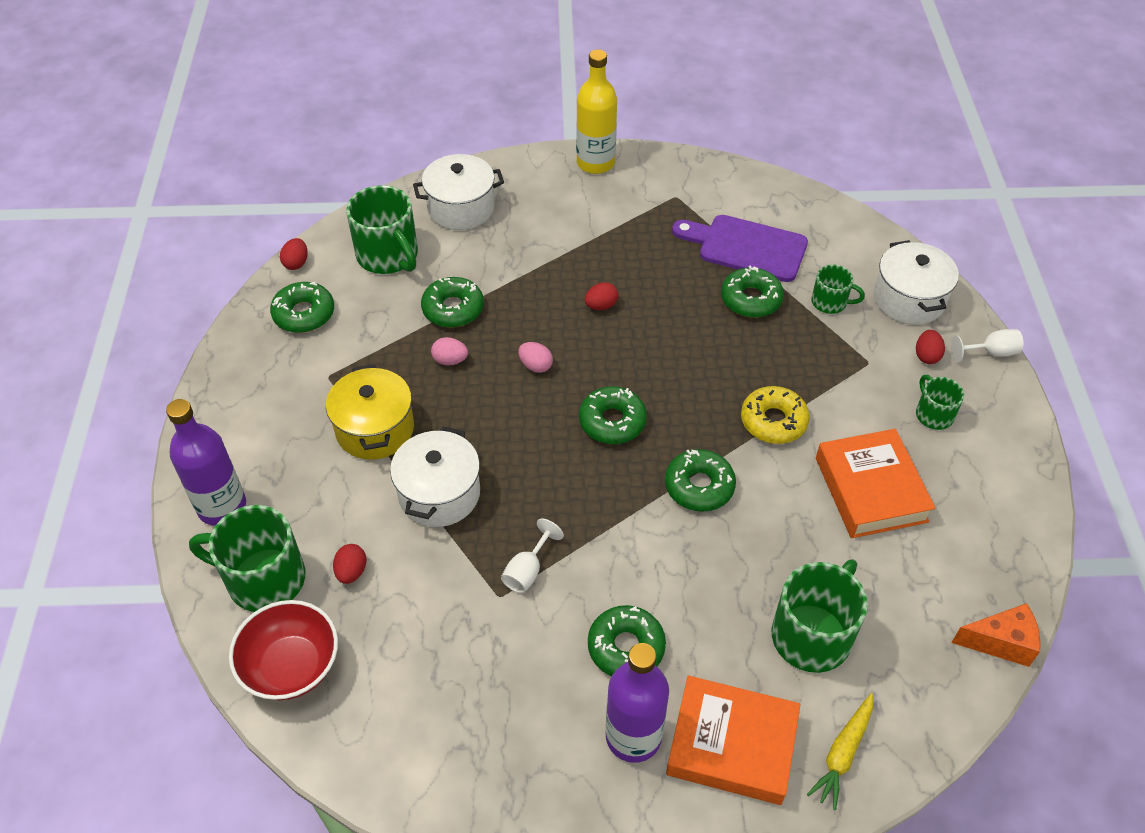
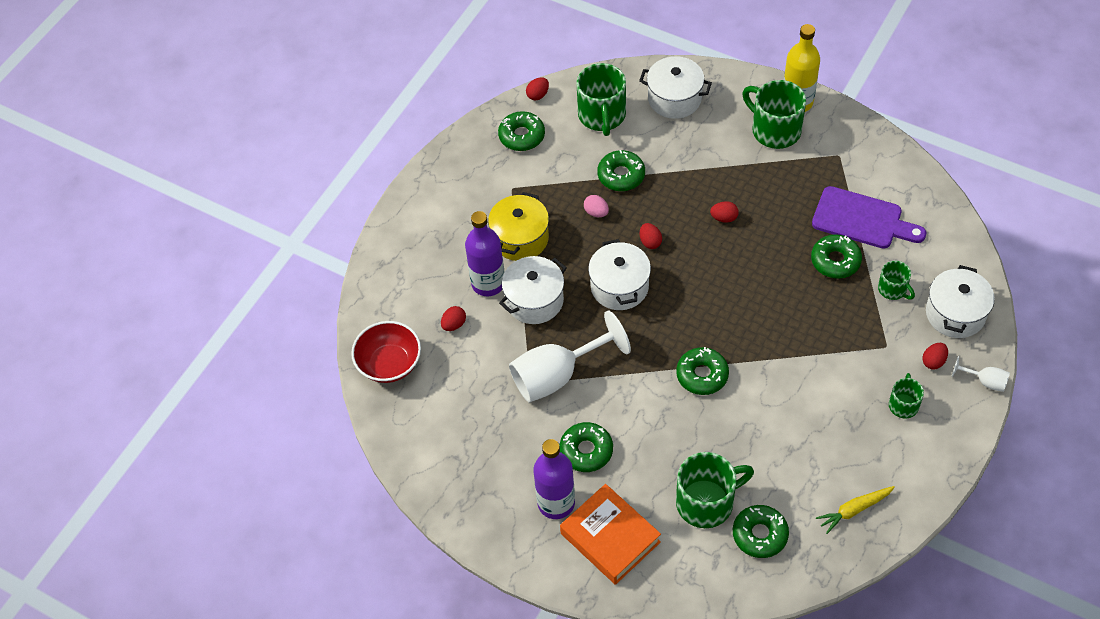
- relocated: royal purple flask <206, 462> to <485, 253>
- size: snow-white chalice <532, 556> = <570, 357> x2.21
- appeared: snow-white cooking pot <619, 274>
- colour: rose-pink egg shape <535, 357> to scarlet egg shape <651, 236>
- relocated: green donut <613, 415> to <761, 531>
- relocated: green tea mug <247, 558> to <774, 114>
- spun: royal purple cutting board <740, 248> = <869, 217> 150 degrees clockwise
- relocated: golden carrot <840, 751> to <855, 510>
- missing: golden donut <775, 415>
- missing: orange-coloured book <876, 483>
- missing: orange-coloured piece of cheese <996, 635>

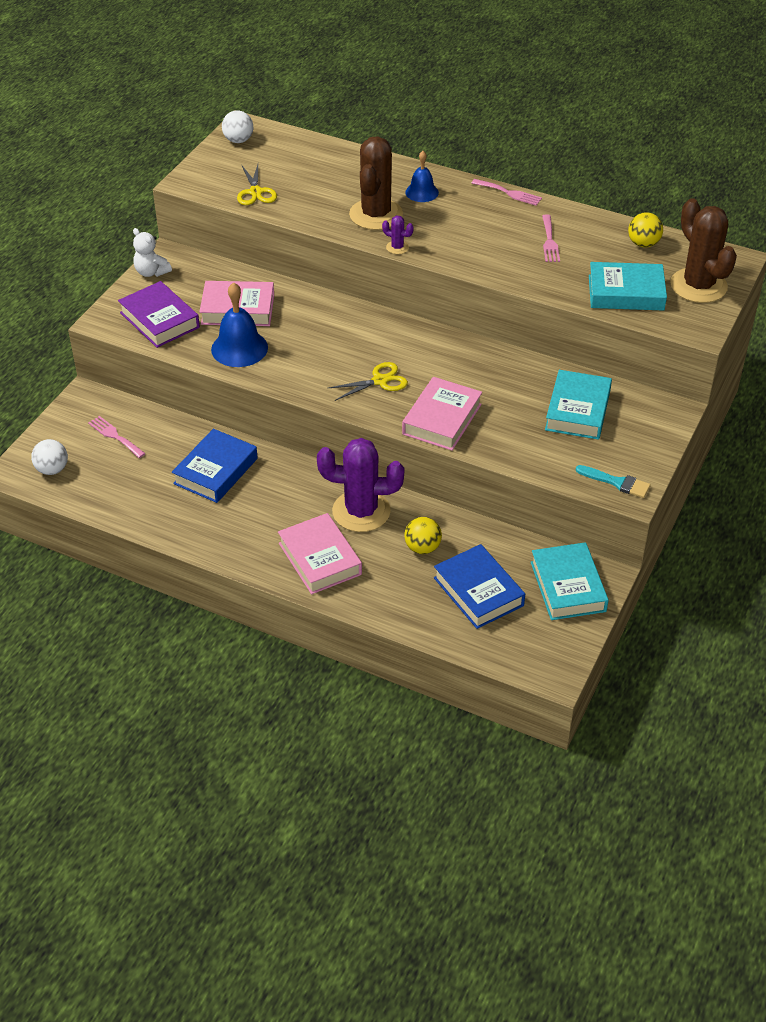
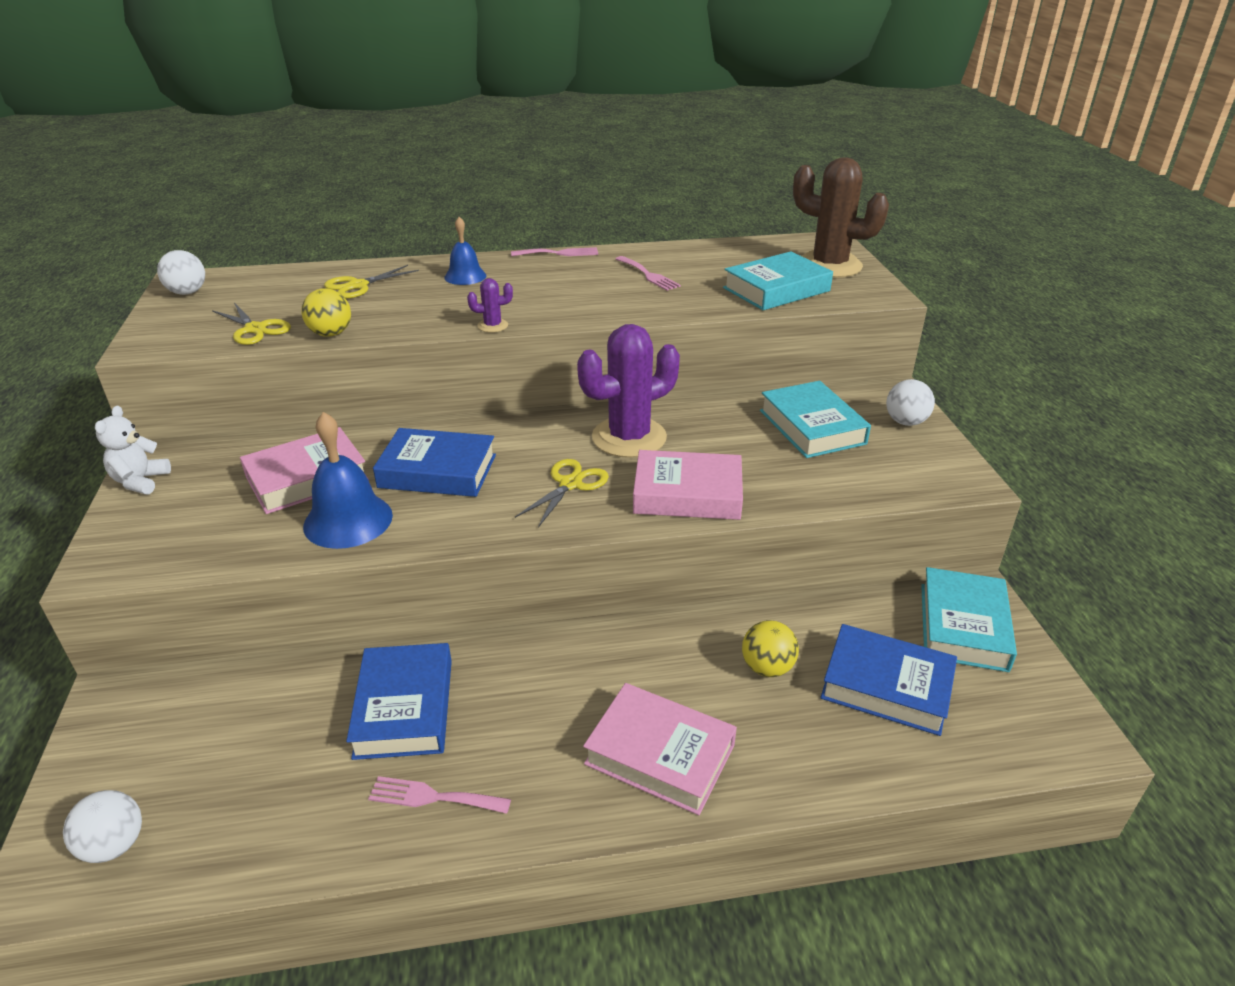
- spun: snow-white teddy <152, 252> = <133, 450> 90 degrees clockwise
- relocated: golden play ball <645, 230> to <326, 312>
- appeared: golden shears <371, 282>
- relocated: rose-pink dinner fork <117, 437> to <439, 795>
- appeared: royal blue book <434, 462>
- relocated: royal purple cactus <360, 485> to <628, 391>
- spun: rose-pink book <442, 414> = <688, 485> 75 degrees counterclockwise
- appeared: snow-white play ball <910, 402>
- spun: teal book <570, 581> = <969, 619> 60 degrees clockwise
- missing: royal purple book <159, 314>
- missing: russet cactus <376, 183>
- missing: teal paintbrush <613, 481>

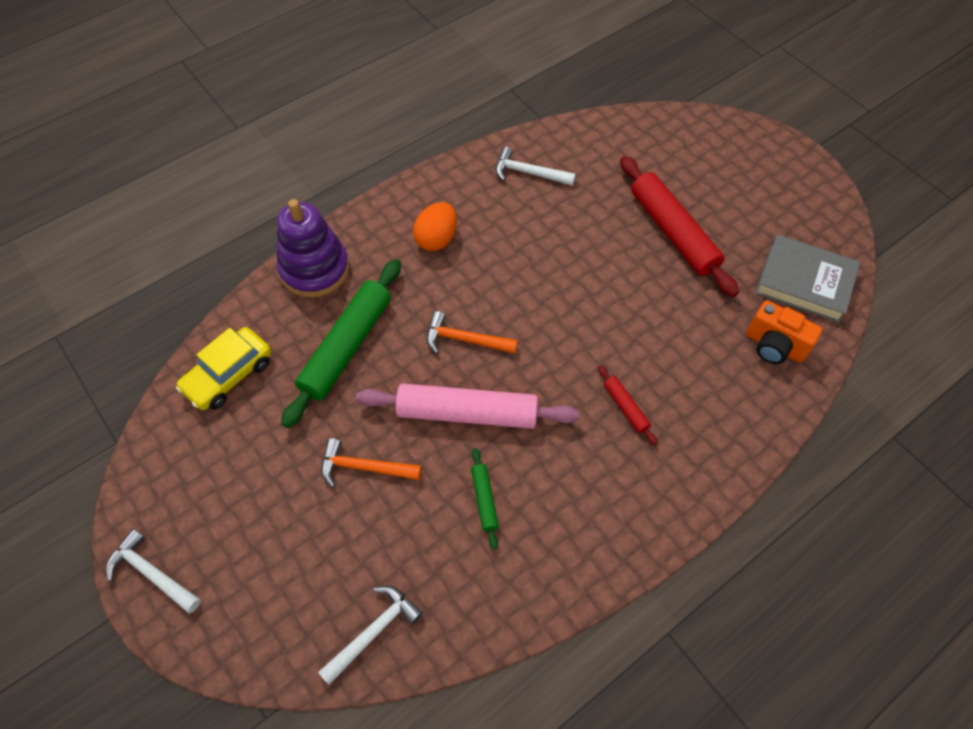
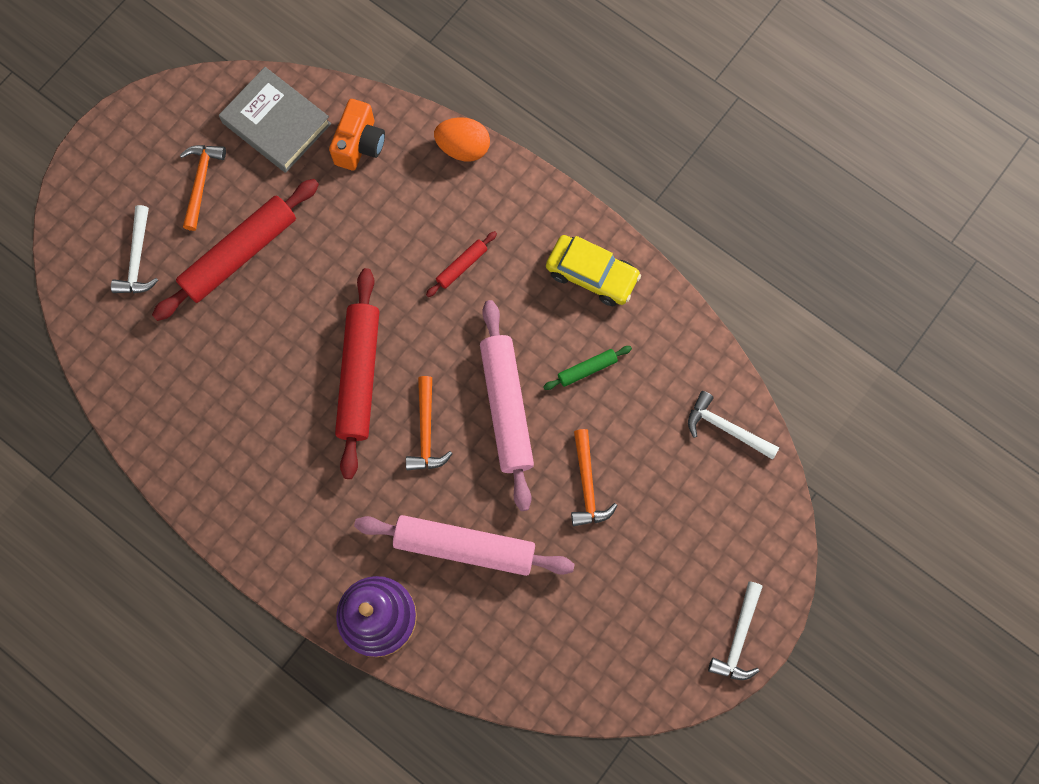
- relocated: snow-white claw hammer <536, 166> to <135, 249>
- appeared: orange-coloured claw hammer <203, 188>
- spun: ash-grey book <807, 278> = <275, 120> 60 degrees counterclockwise
- appeared: scarlet pastry roller <357, 373>
- colour: green pastry roller <341, 343> to rose-pink pastry roller <464, 545>
- relocated: orange-coloured egg shape <435, 226> to <462, 139>
- relocated: golden toy car <223, 368> to <593, 270>

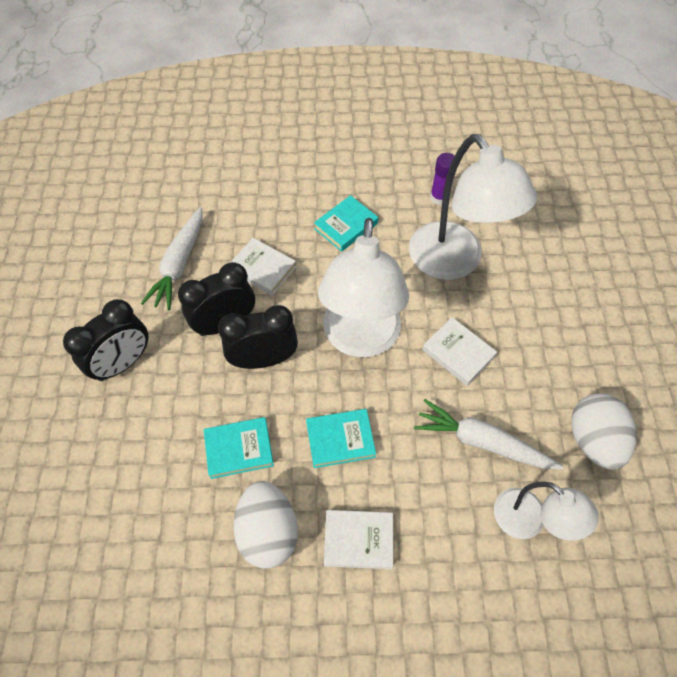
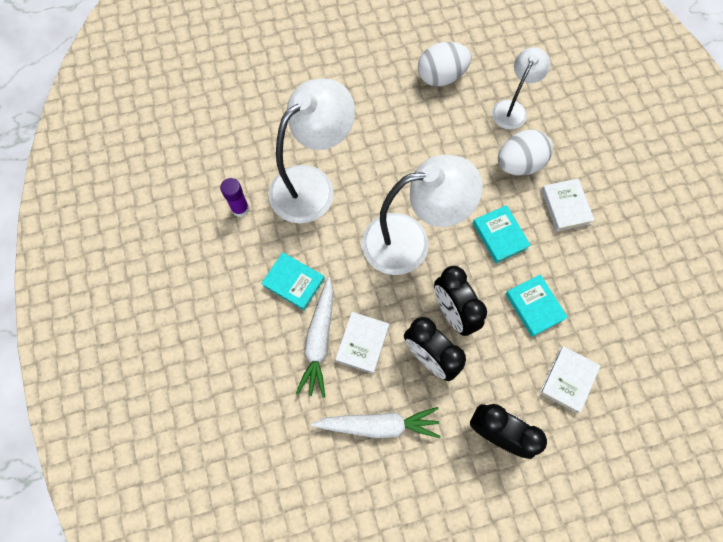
- relocated: snow-white carrot <489, 434> to <314, 337>
- relocated: snow-white egg shape <266, 525> to <525, 152>
- relocated: snow-white book <459, 351> to <570, 379>

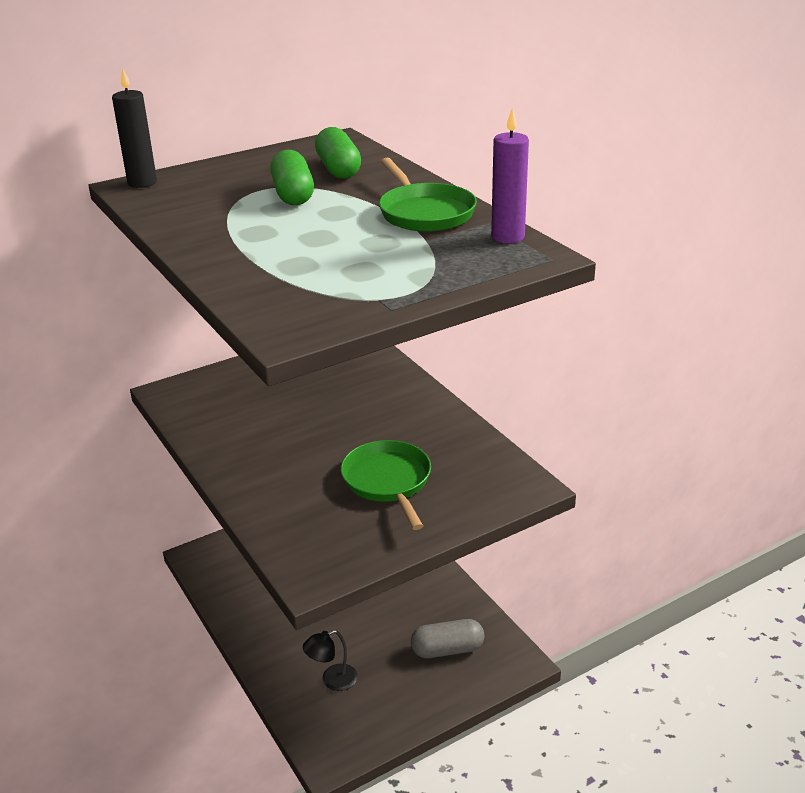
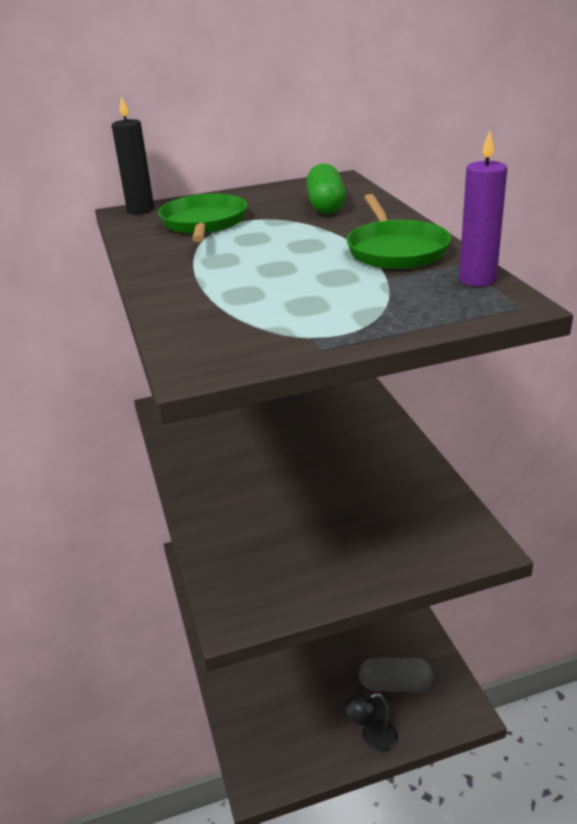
- relocated: green frying pan <386, 485> to <203, 218>
- relocated: black desk lamp <330, 660> to <371, 722>
- missing: green pill shape <292, 177>

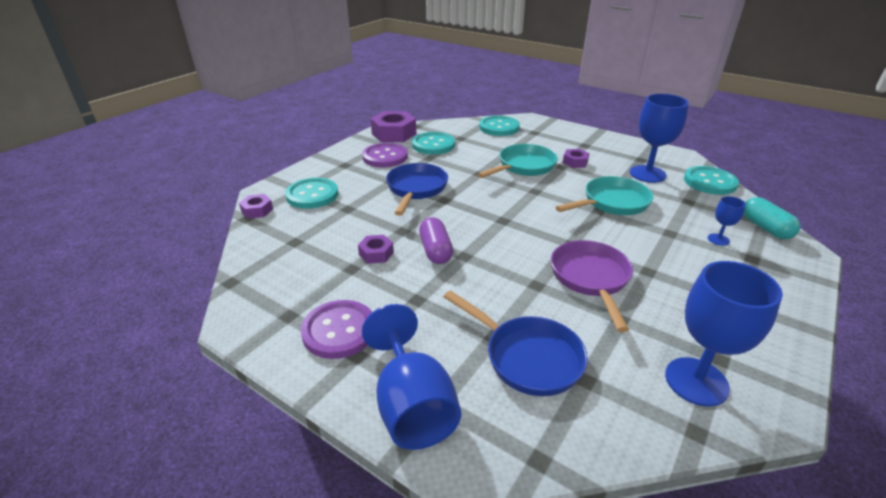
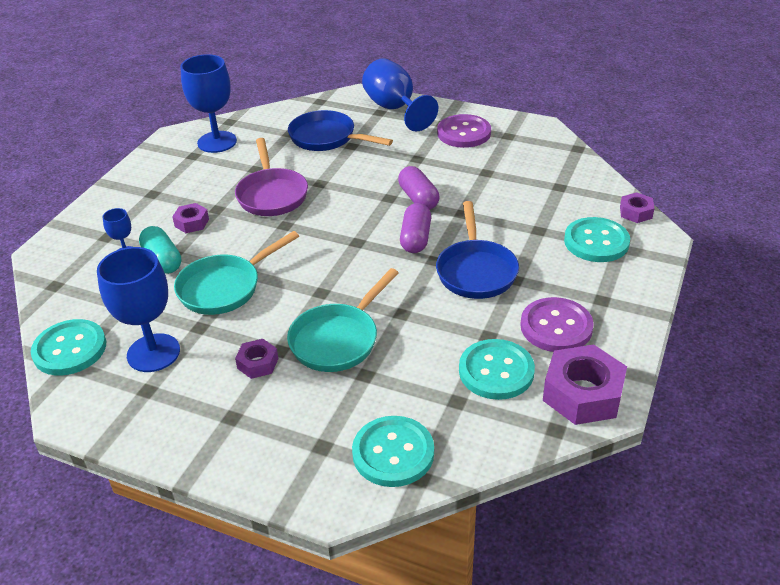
- relocated: teal pill shape <772, 218> to <160, 250>
- relocated: royal purple hexagon nut <376, 249> to <190, 218>
- appeared: royal purple pill shape <415, 228>

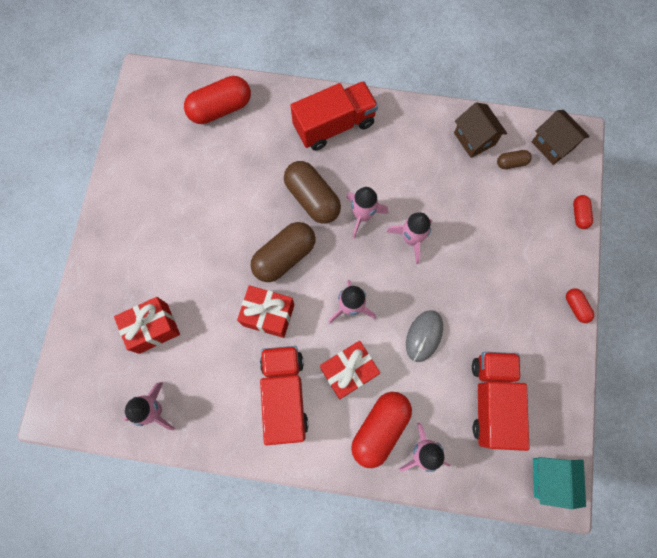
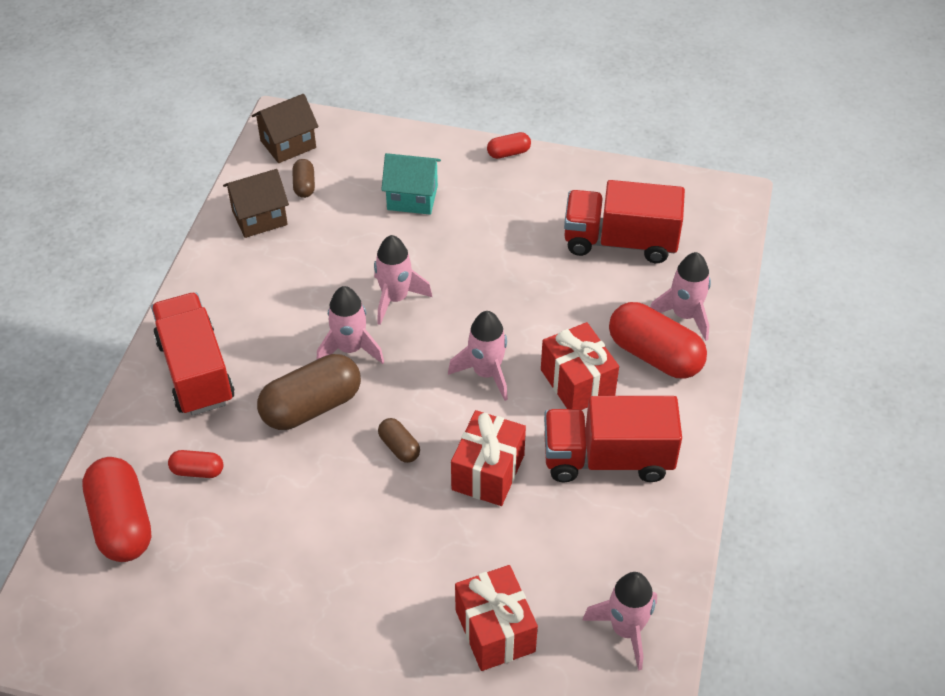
- relocated: scarlet pill shape <583, 212> to <195, 464>
- size: russet pill shape <283, 252> = <399, 440> x0.49
- relocated: teal cottage <559, 483> to <411, 184>
- missing: ash-grey computer mouse <424, 336>

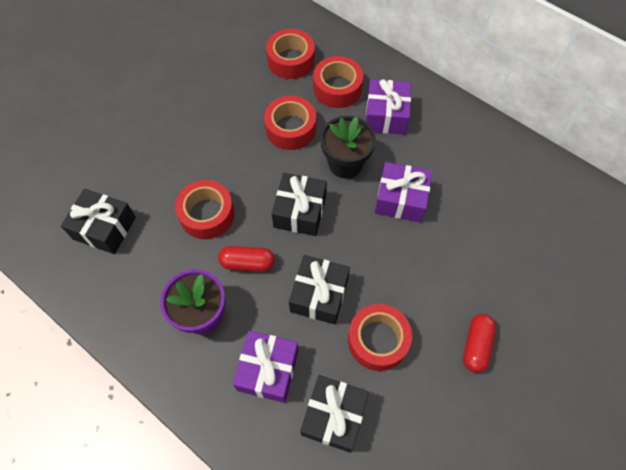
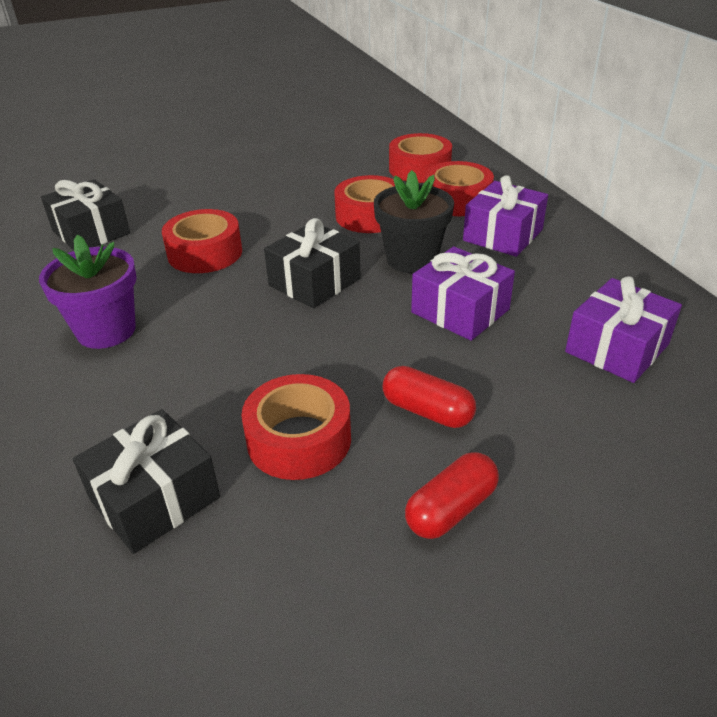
- relocated: scarlet pill shape <246, 258> to <429, 397>
- relocated: royal purple gift <266, 367> to <623, 329>
- missing: black gift <319, 289>

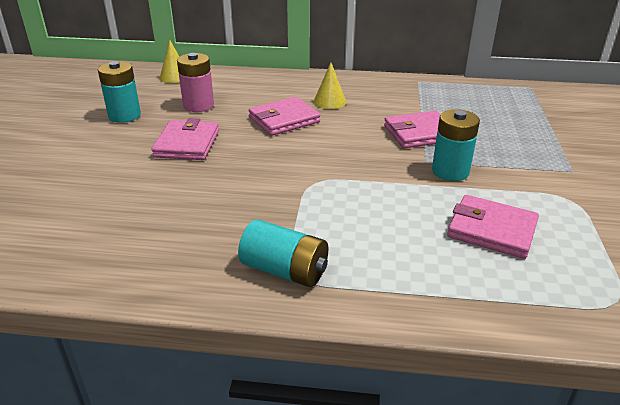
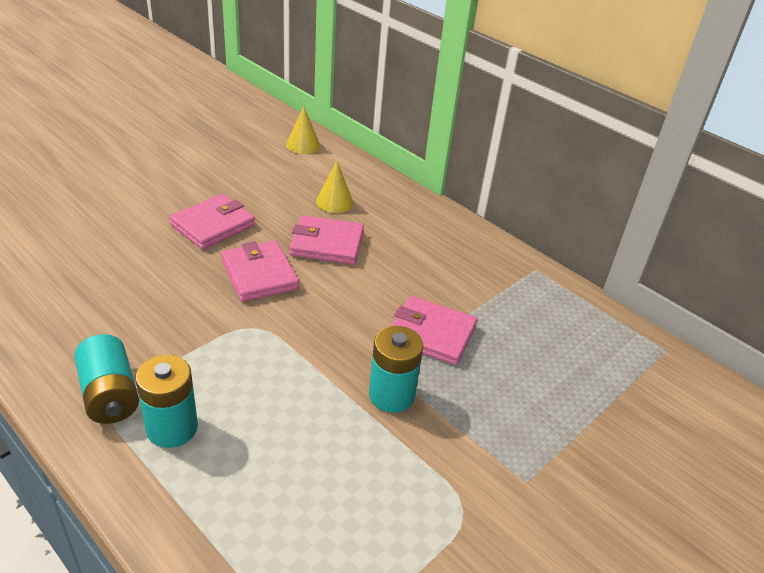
- relocated: teal power cell <119, 92> to <167, 401>
- relocated: rose-pink billfold <493, 227> to <260, 271>
- relocated: golden solid cone <330, 86> to <335, 187>
- missing: rose-pink power cell <195, 82>

